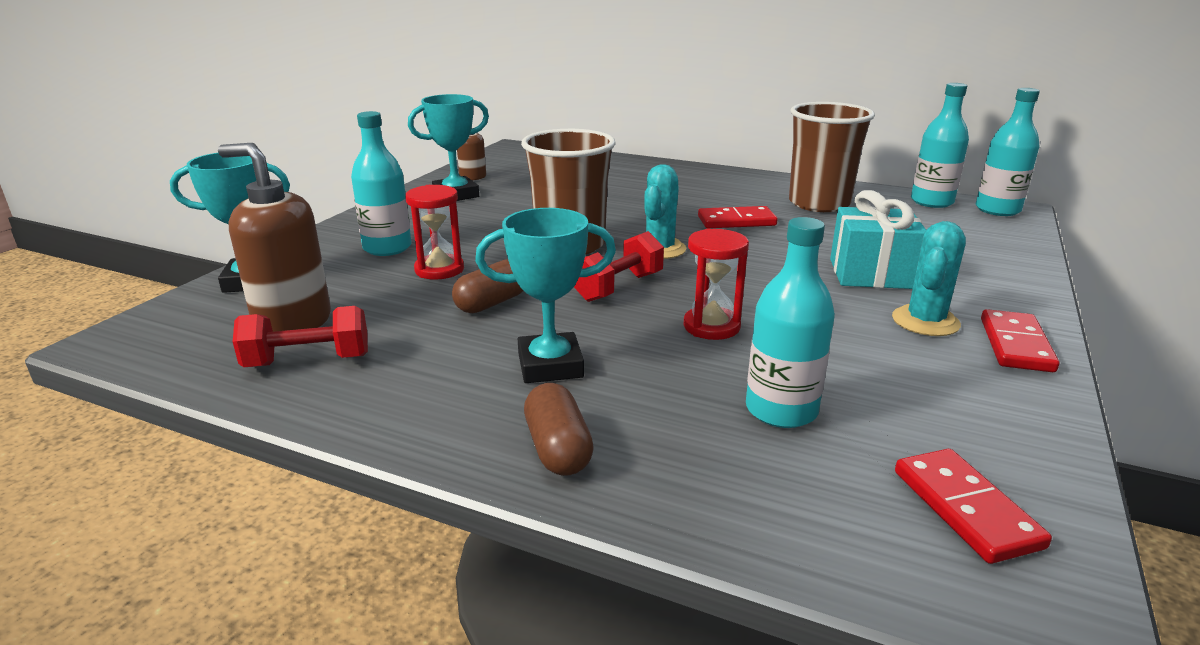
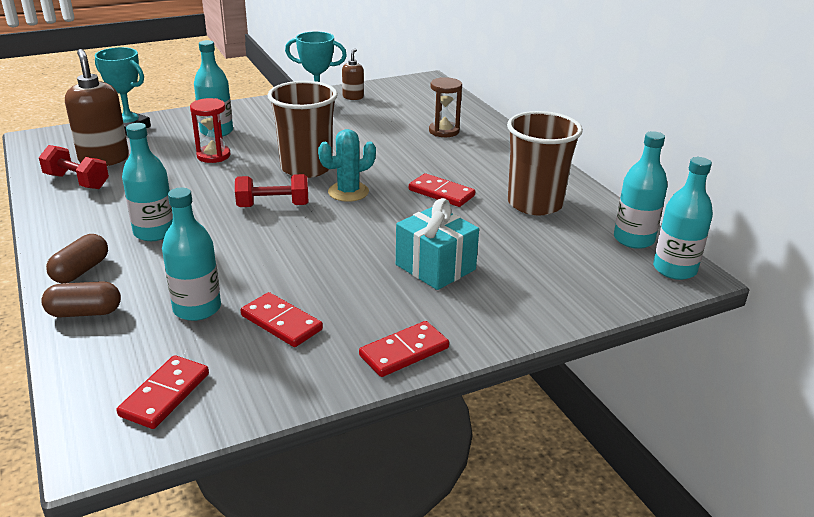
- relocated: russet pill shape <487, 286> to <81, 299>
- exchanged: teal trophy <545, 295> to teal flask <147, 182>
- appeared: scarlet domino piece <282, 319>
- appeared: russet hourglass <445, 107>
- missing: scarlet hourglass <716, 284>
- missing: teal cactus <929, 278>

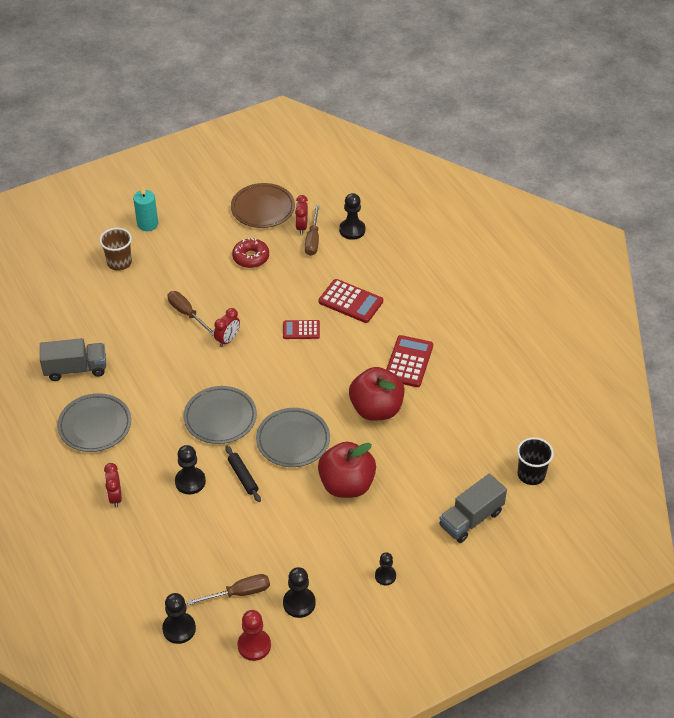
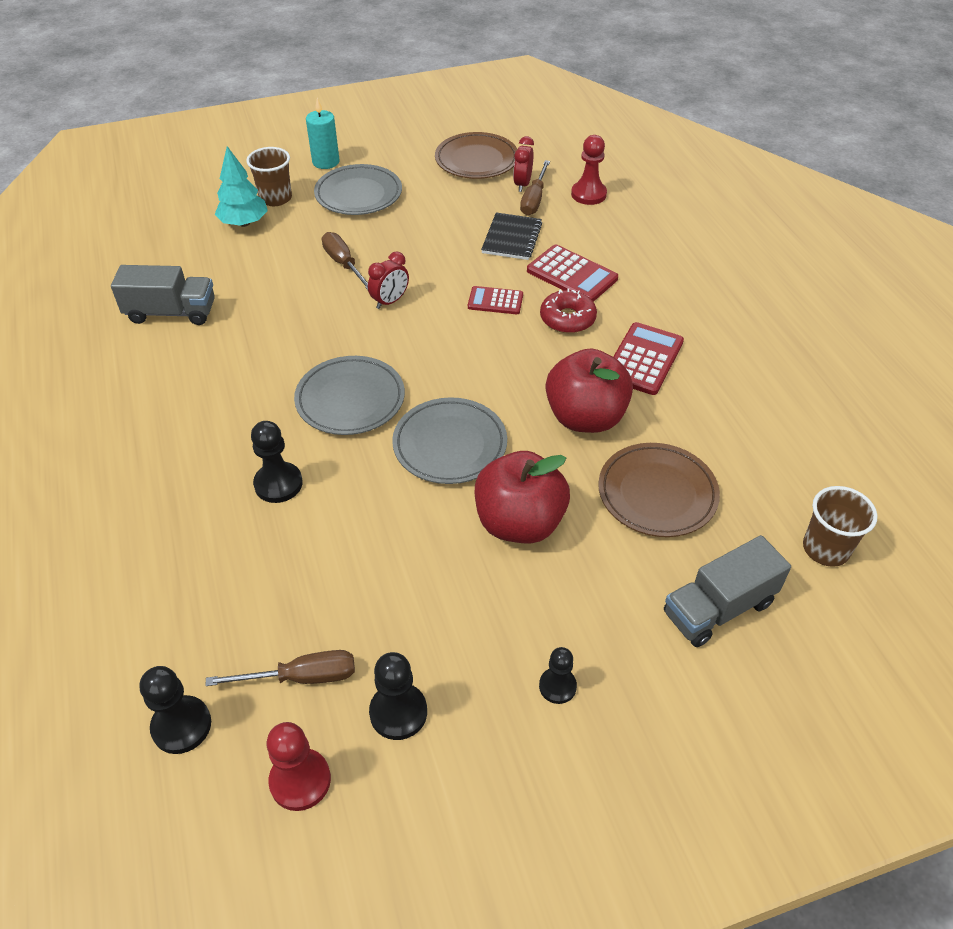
- appeared: teal fir tree <241, 186>
- relocated: ash-grey flat dish <94, 422> to <358, 189>
- appeared: black notebook <511, 236>
- relocated: scarlet donut <250, 253> to <568, 311>
- colour: black game pawn <352, 216> to scarlet game pawn <589, 170>
- appeared: russet flat dish <659, 490>
- colour: black tumbler <535, 461> to russet tumbler <840, 526>
- missing: scarlet alarm clock <113, 485>
- missing: black pastry roller <243, 474>

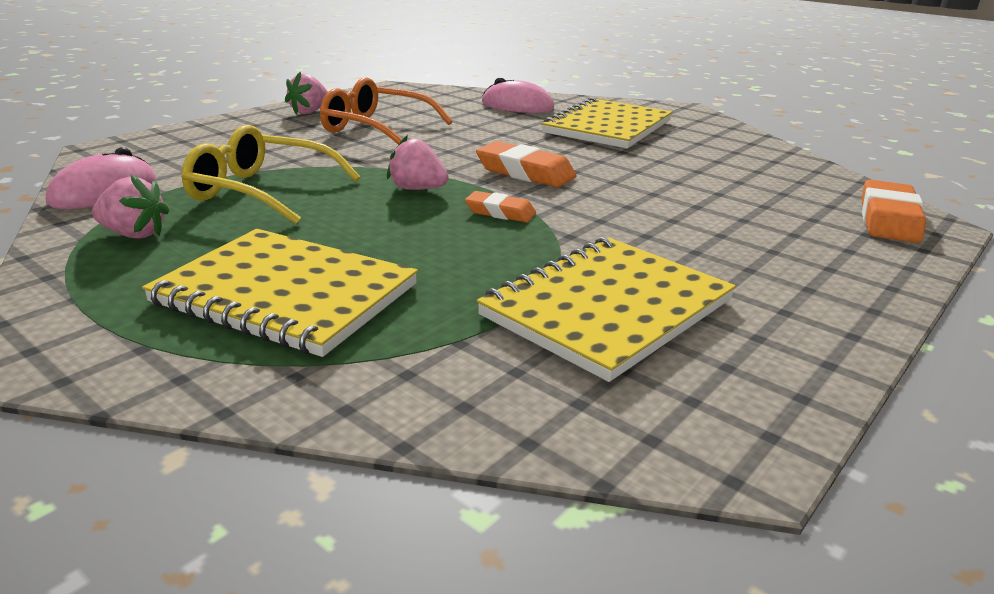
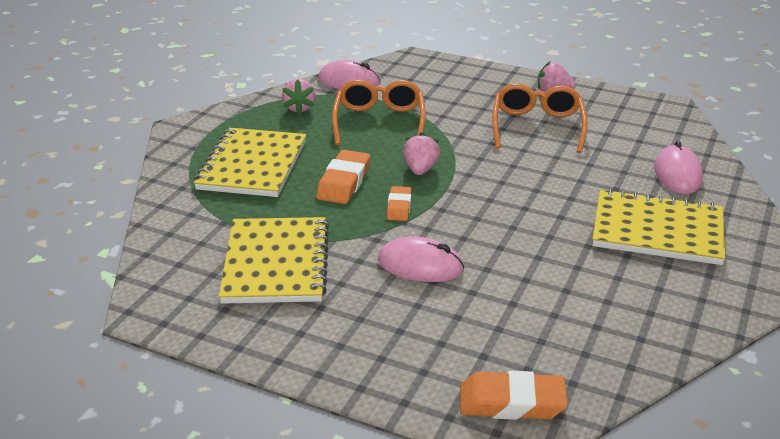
- spun: golden notebook <606, 309> = <274, 260> 60 degrees clockwise
- relocated: orange-coloured gum eraser <526, 164> to <343, 177>
- colour: golden spectacles <270, 174> to orange-coloured spectacles <379, 112>
- appeared: rose-pink computer mouse <421, 259>

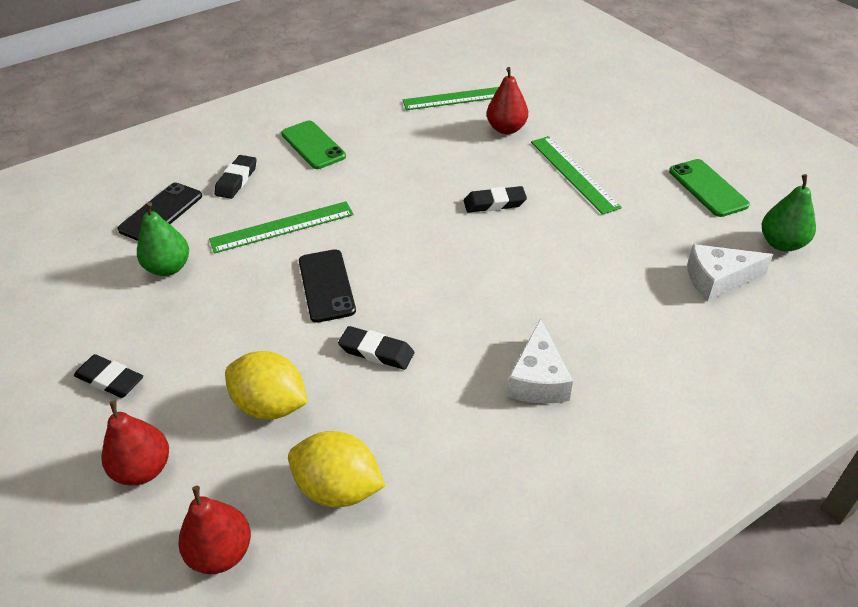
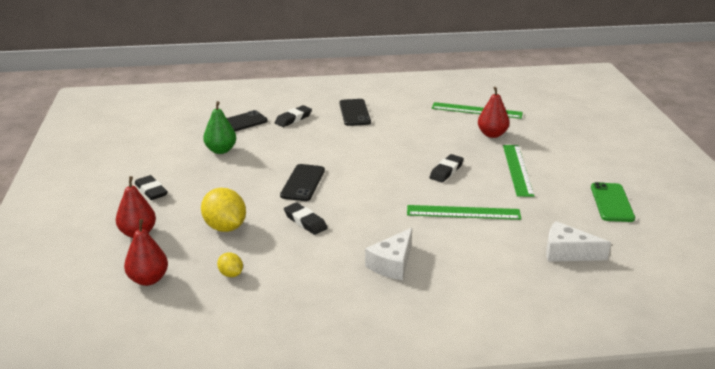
- size: golden citrus fruit <337, 469> = <230, 265> x0.52
- colour: green phone <313, 144> to black phone <355, 112>
- relocated: green straightedge <281, 227> to <464, 212>
- spun: black gum eraser <495, 199> = <446, 168> 75 degrees counterclockwise
- missing: green pear fruit <789, 212>

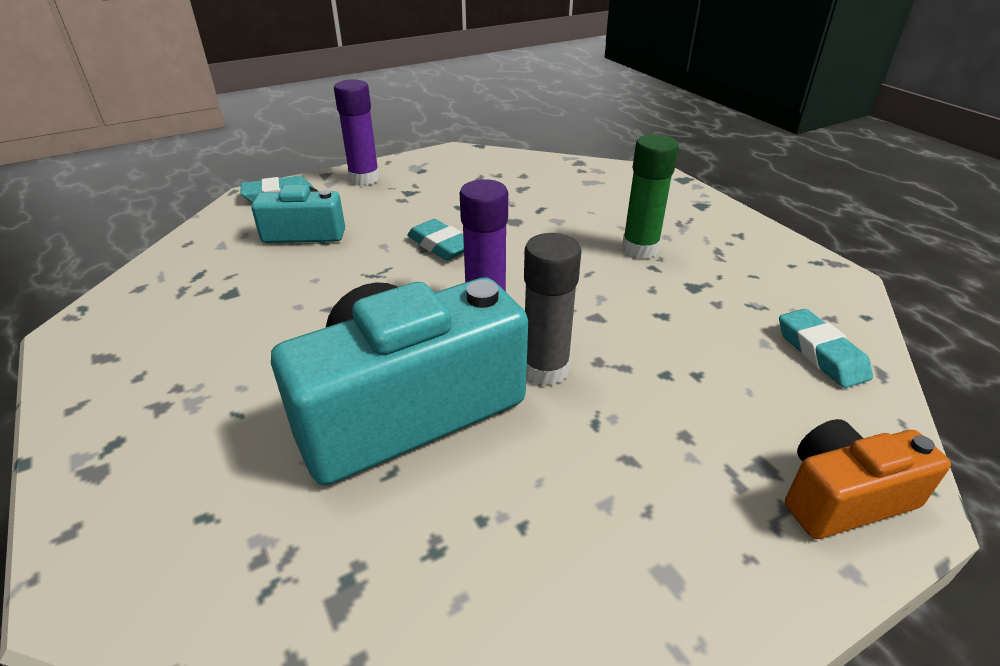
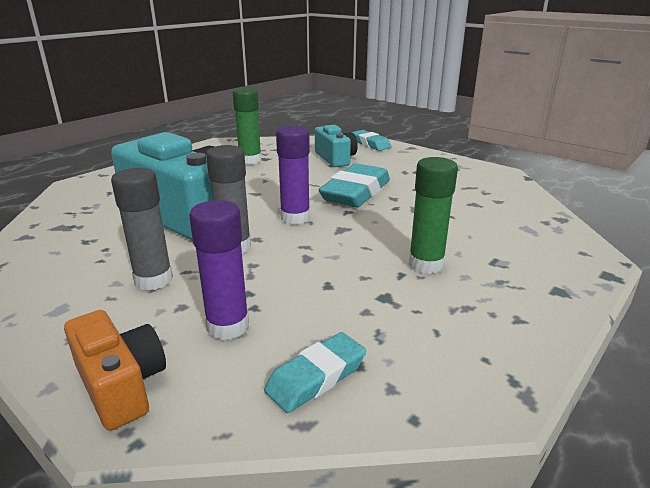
- appeared: ash-grey glue <142, 229>
- relocated: royal purple glue <357, 132> to <219, 270>
- appeared: green glue <247, 126>
- size: teal gum eraser <435, 239> = <354, 185> x1.68

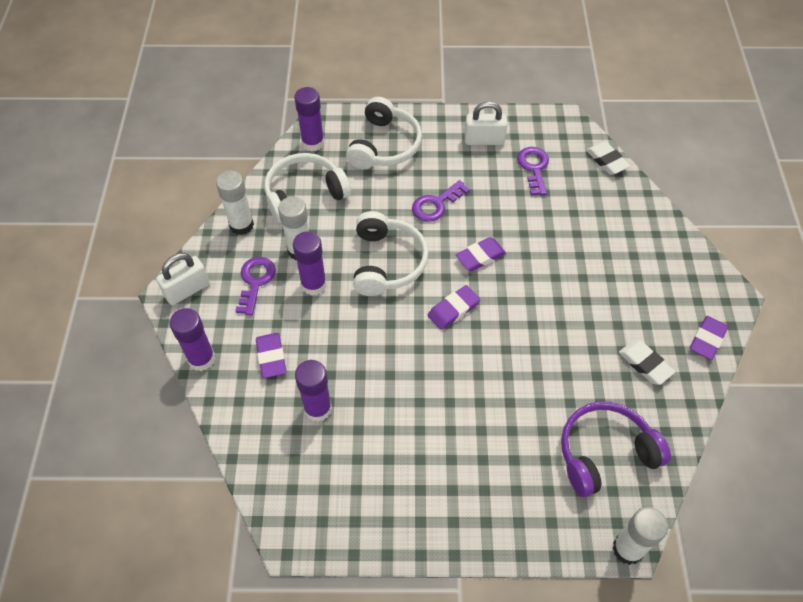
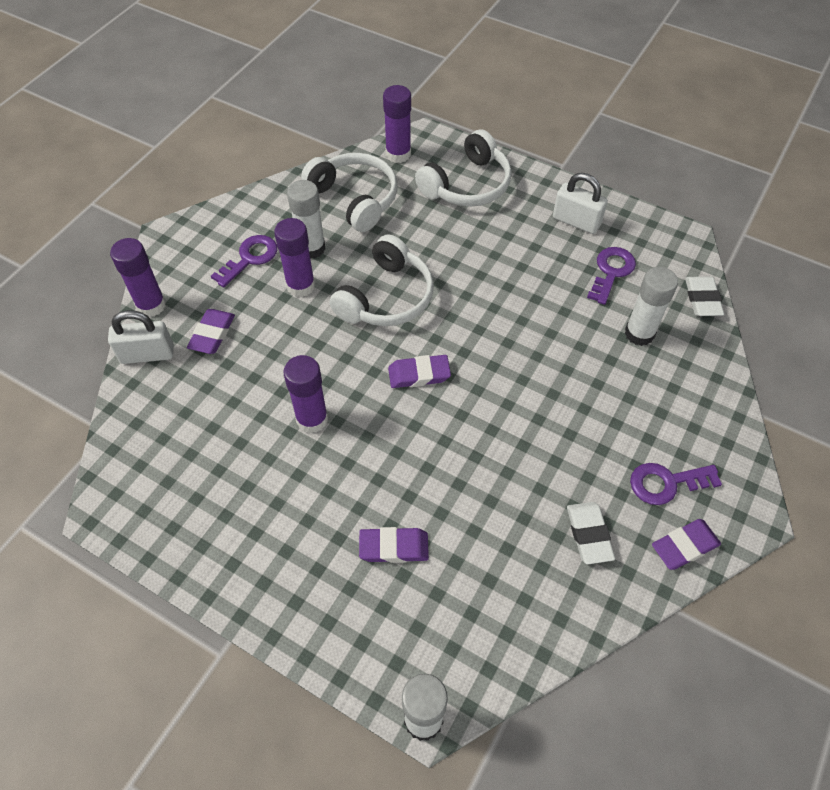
- relocated: snow-white small lock <183, 279> to <141, 337>
- relocated: royal purple glue <313, 391> to <305, 394>
- spun: snow-white headphones <307, 188> = <349, 192> 45 degrees clockwise
- relocated: royal purple gum eraser <481, 254> to <394, 545>
- relocated: snow-white glue <235, 203> to <651, 306>
- relocated: royal purple latchkey <441, 201> to <676, 484>
- missing: royal purple headphones <616, 449>

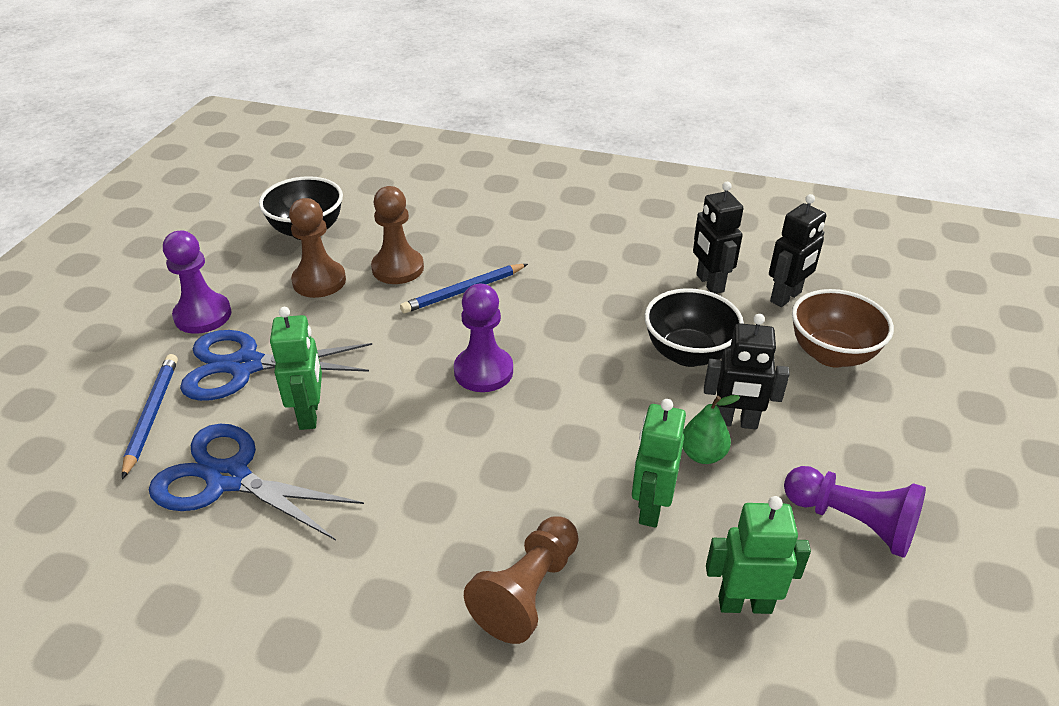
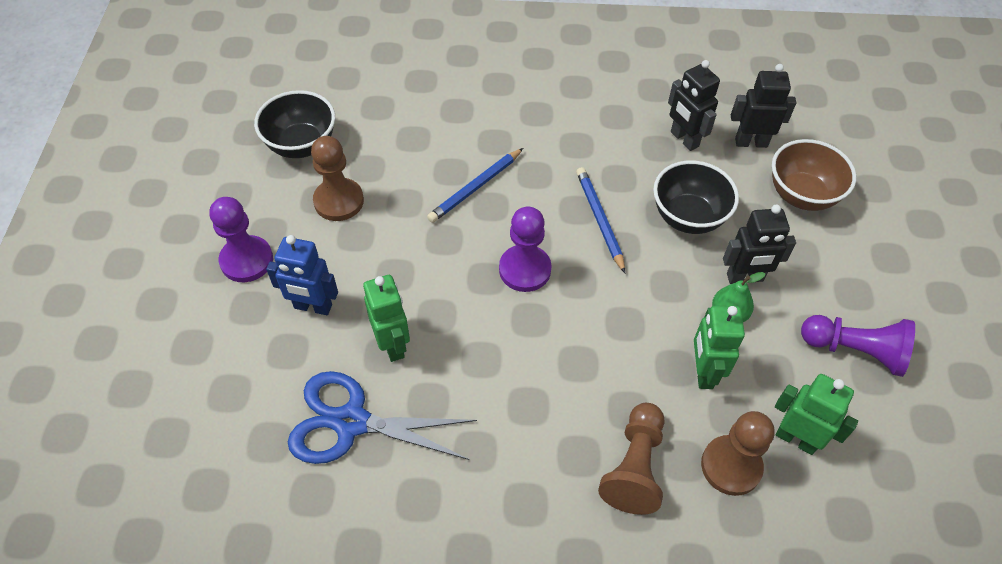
- exchanged: royal blue shears <276, 365> to royal blue robot <302, 275>
- relocated: royal blue wooden pencil <150, 416> to <600, 220>
- relocated: russet game pawn <397, 235> to <737, 453>
- spun: black robot <797, 250> = <763, 106> 120 degrees counterclockwise
- spun: green robot <758, 555> = <816, 414> 45 degrees clockwise

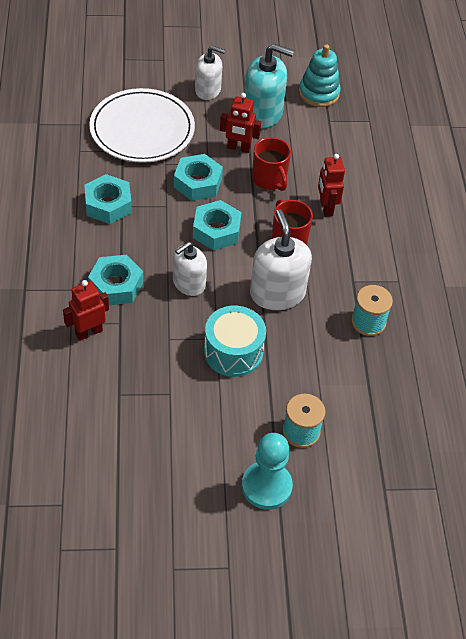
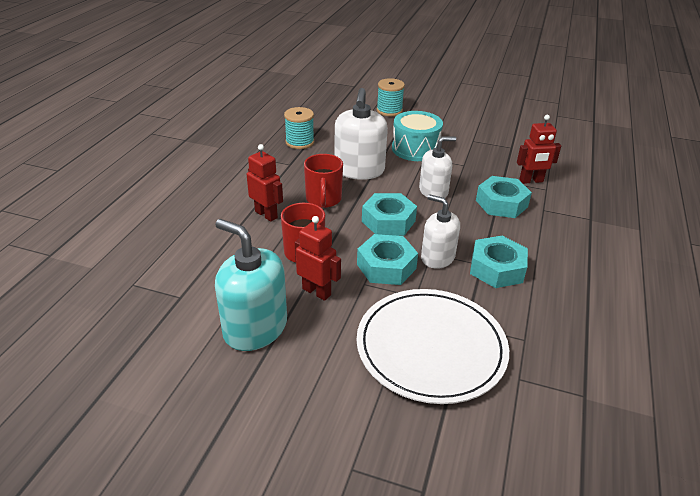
- spun: scarlet robot <331, 185> = <265, 183> 60 degrees counterclockwise
- relocated: snow-white soap pump <210, 73> to <440, 231>
- missing: teal game pawn <267, 471>
- missing: teal stacking toy <320, 75>

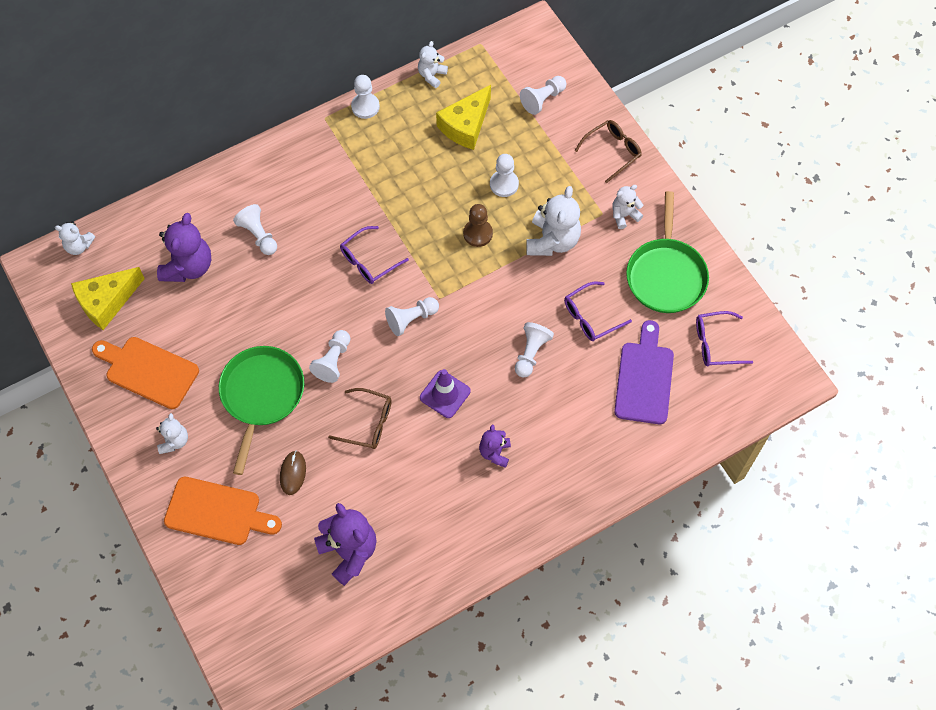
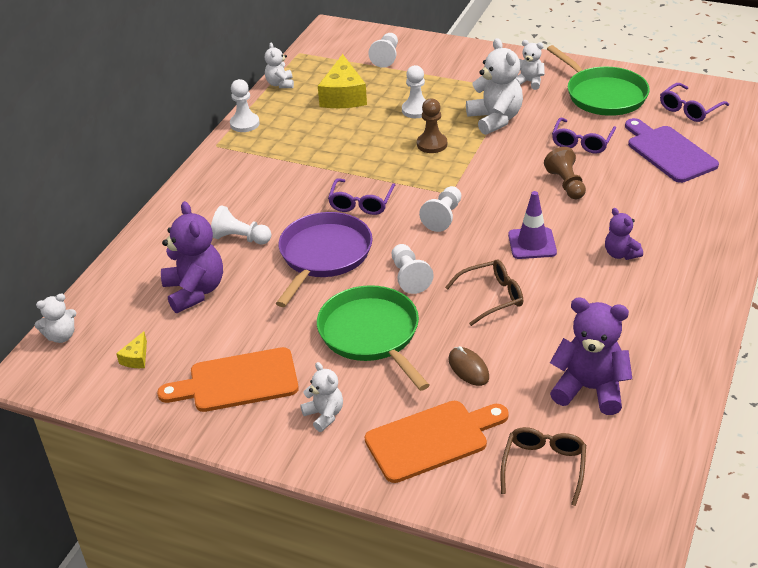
- size: golden piece of cheese <108, 298> = <131, 349> x0.46
- appeared: royal purple frying pan <324, 259>
- relocated: russet spectacles <608, 151> to <543, 466>
- spun: snow-white teddy <627, 207> = <530, 65> 90 degrees clockwise
- colour: snow-white game pawn <534, 350> to russet game pawn <565, 173>

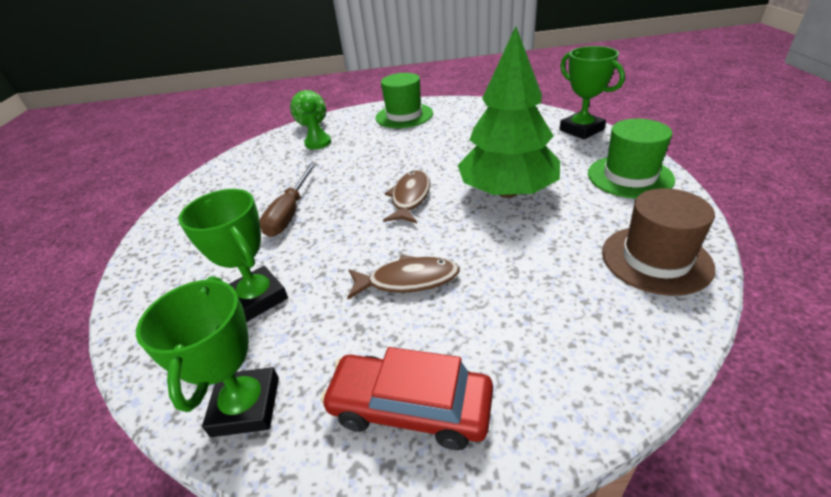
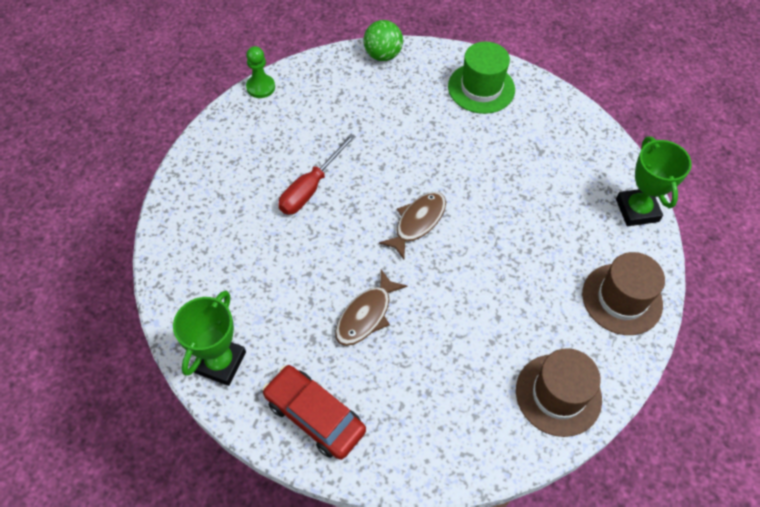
- relocated: green game pawn <315, 122> to <260, 72>
- colour: russet screwdriver <287, 200> to scarlet screwdriver <317, 174>
- spun: russet toy fish <403, 277> = <371, 308> 105 degrees clockwise
- colour: green tall hat <631, 158> to russet tall hat <623, 293>
- missing: green trophy <233, 255>
- missing: green fir tree <509, 112>

